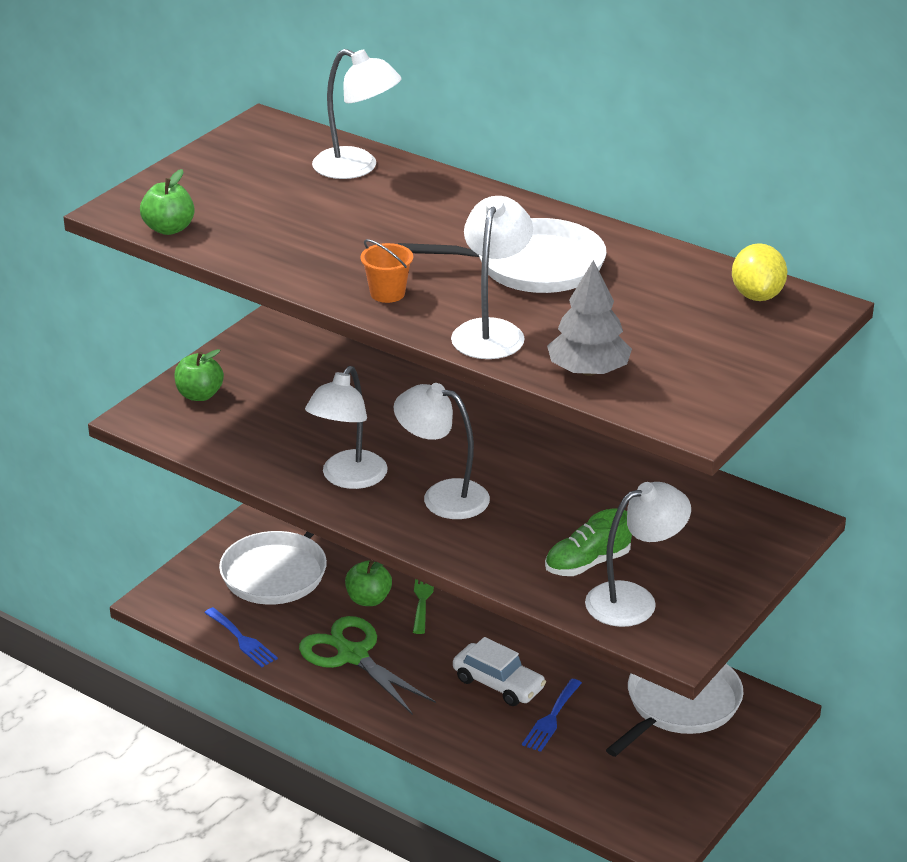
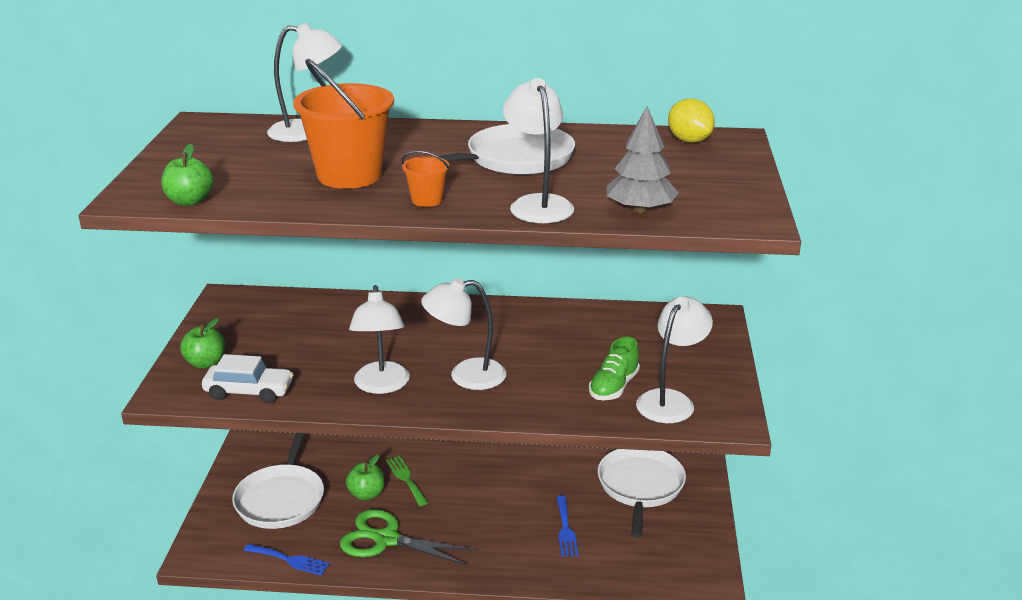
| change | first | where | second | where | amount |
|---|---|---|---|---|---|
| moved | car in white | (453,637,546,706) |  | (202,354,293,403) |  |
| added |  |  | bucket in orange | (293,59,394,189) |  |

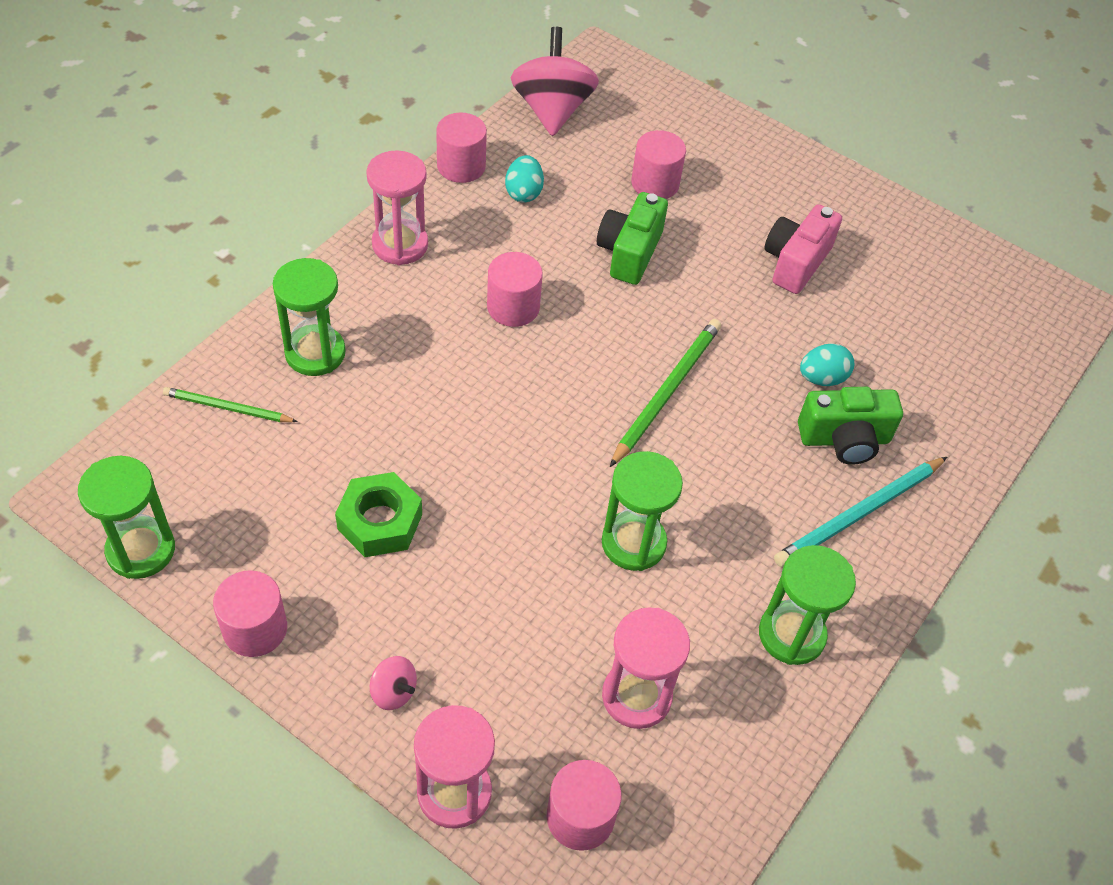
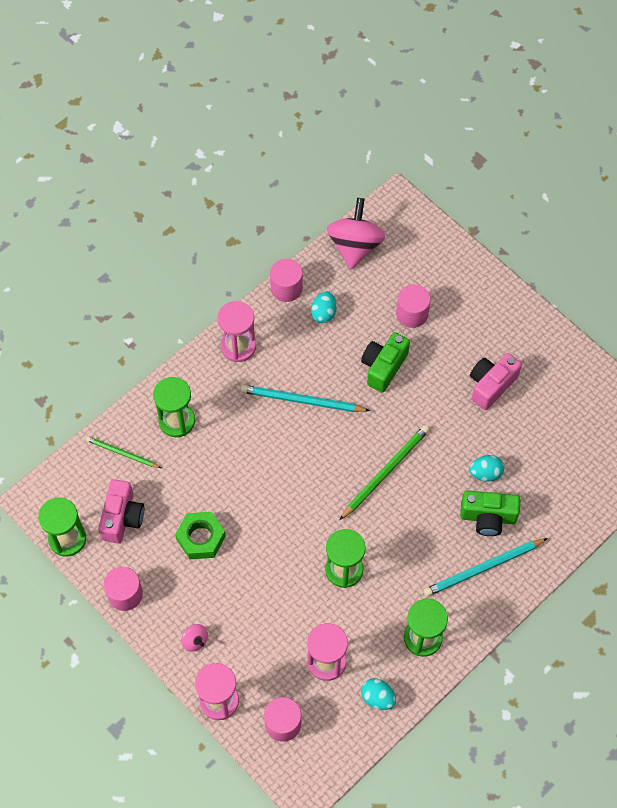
| change | first | where | second | where | amount |
|---|---|---|---|---|---|
| replaced | cylinder in pink | (487,252,543,327) | pencil in turquoise | (240,385,370,412) |  |
| added |  |  | camera in pink | (98,479,144,543) |  |
| added |  |  | egg in turquoise | (361,678,396,710) |  |

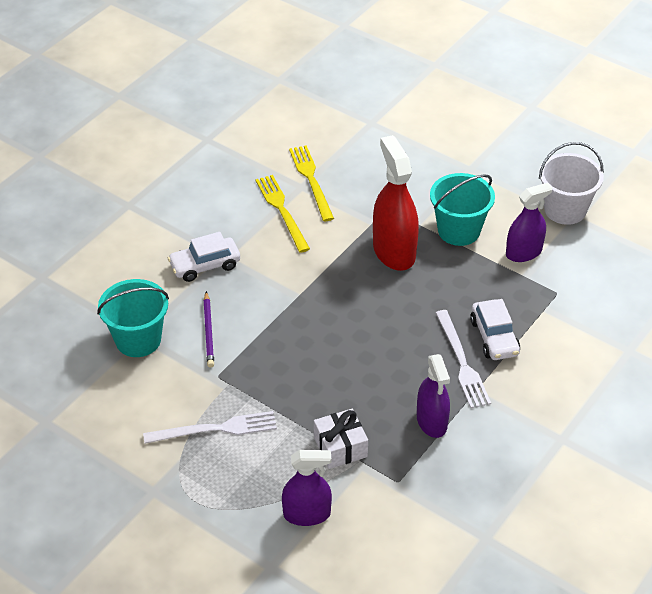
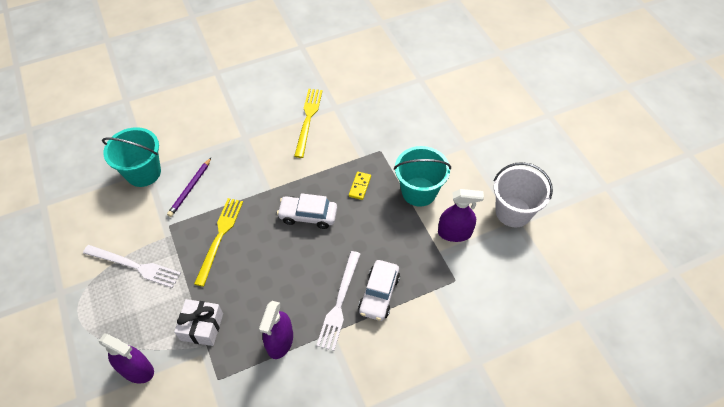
| change | first | where | second | where | amount |
|---|---|---|---|---|---|
| moved | car in white | (168,232,240,282) |  | (277,193,337,229) |  |
| moved | fork in yellow | (289,145,334,221) |  | (194,198,243,287) |  |
| replaced | spray bottle in red | (373,135,419,271) | domino in yellow | (349,172,371,200) |  |

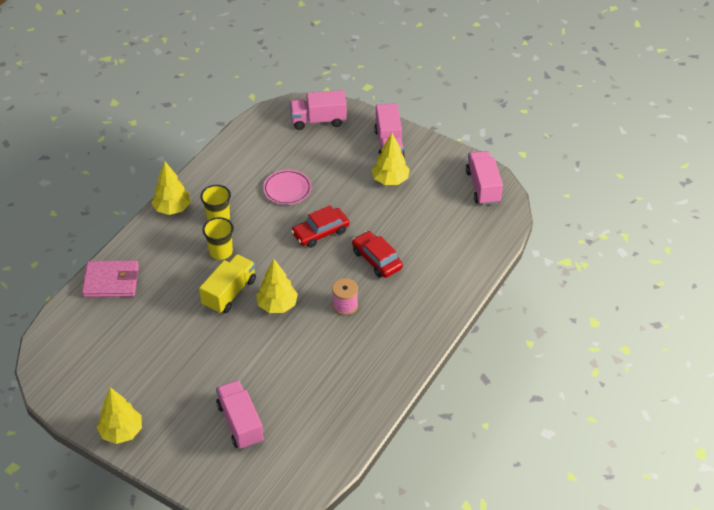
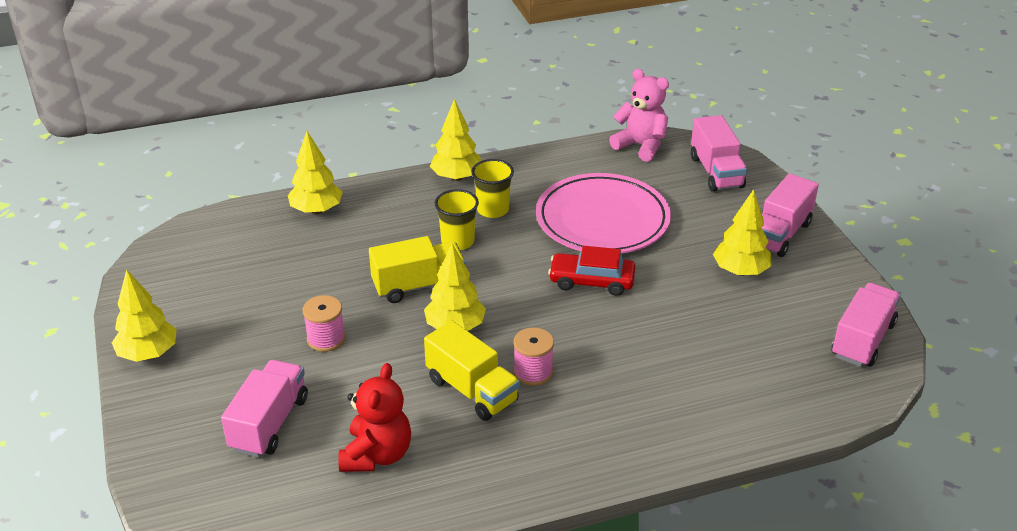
| change | first | where | second | where | amount |
|---|---|---|---|---|---|
| replaced | wallet in pink | (82,261,139,297) | tree in yellow | (288,131,343,214) |  |
| resized | plate in pink | (263,170,312,205) |  | (536,173,671,254) | x1.93 |
| turned | truck in pink | (290,90,347,130) |  | (691,115,747,192) | 135 degrees counterclockwise |
| removed | car in red | (352,231,403,278) |  |  |  |
| added |  |  | spool in pink | (303,295,345,352) |  |
| added |  |  | teddy bear in red | (338,363,411,472) |  |
| added |  |  | truck in yellow | (424,321,520,421) |  |
| added |  |  | teddy bear in pink | (609,69,669,162) |  |

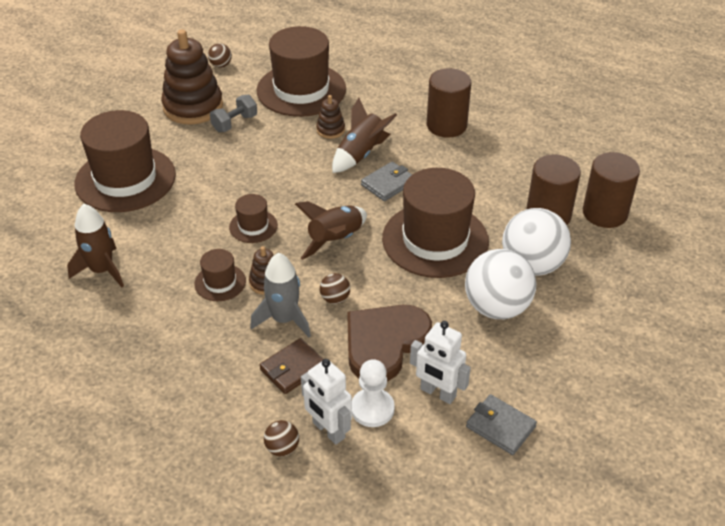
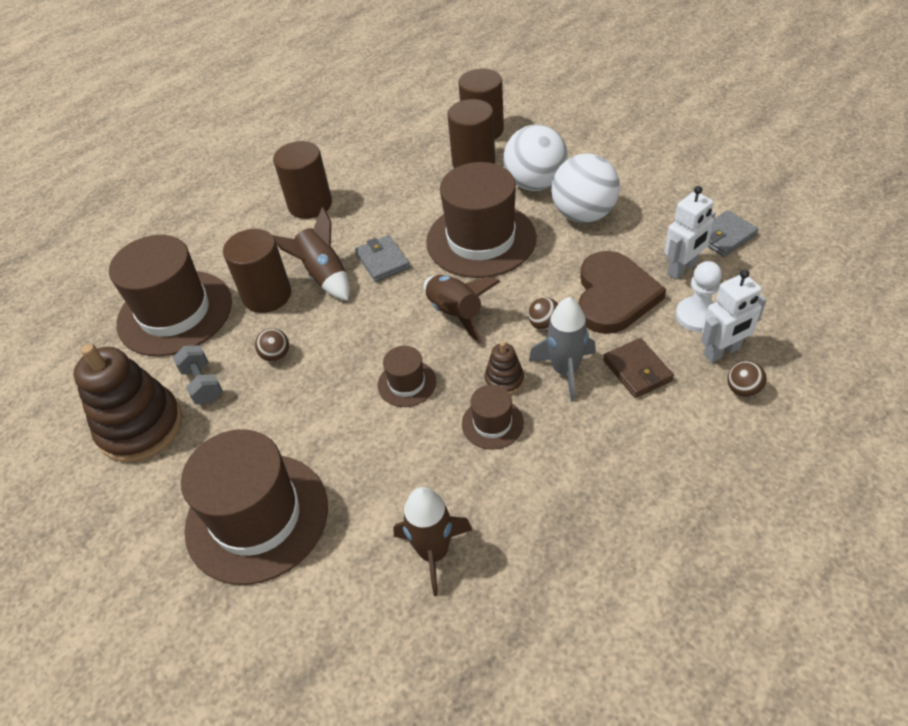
| change | first | where | second | where | amount |
|---|---|---|---|---|---|
| moved | ball in brown | (208,43,232,67) |  | (255,328,289,362) |  |
| replaced | stacking toy in brown | (316,95,345,139) | cylinder in brown | (223,229,291,313) |  |
| turned | heart in brown | (347,305,432,381) |  | (578,251,666,334) | 135 degrees counterclockwise |

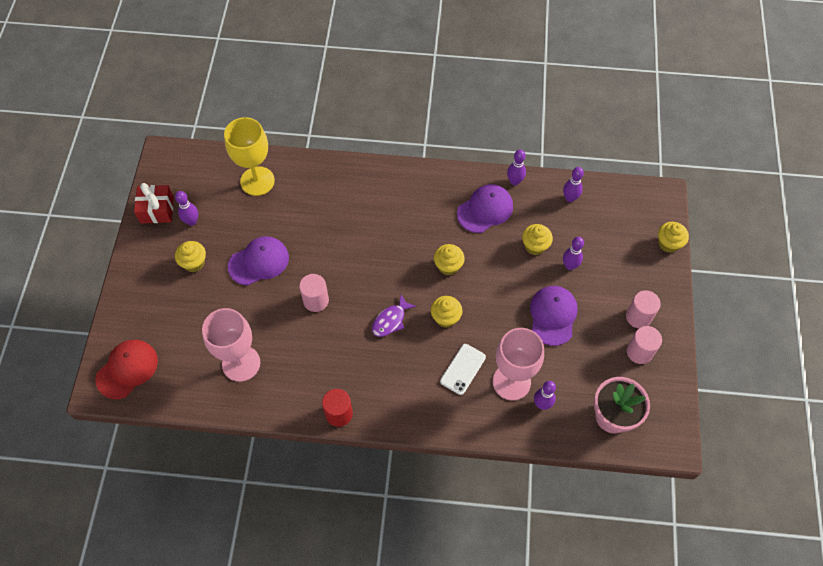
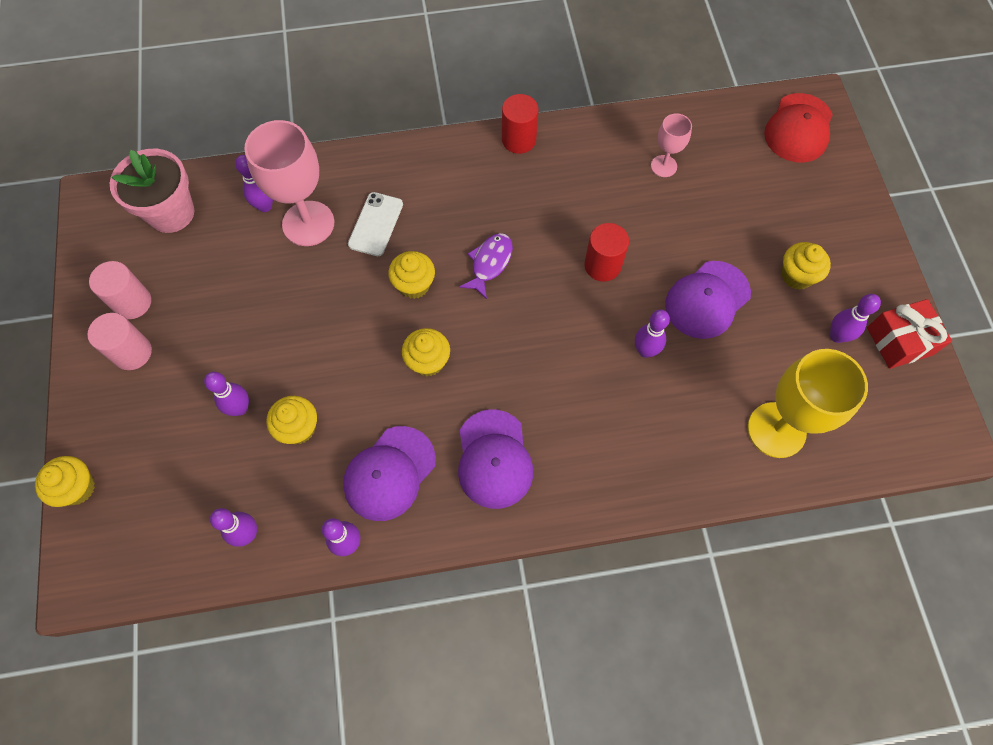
| change | first | where | second | where | amount |
|---|---|---|---|---|---|
| resized | goblet in pink | (202,308,260,382) |  | (651,114,692,177) | x0.52 |
| recoloured | cylinder in pink | (299,274,329,312) | cylinder in red | (584,223,629,282) |  |
| moved | cap in purple | (530,286,578,346) |  | (458,409,533,509) |  |
| added |  |  | bowling pin in purple | (635,310,670,358) |  |

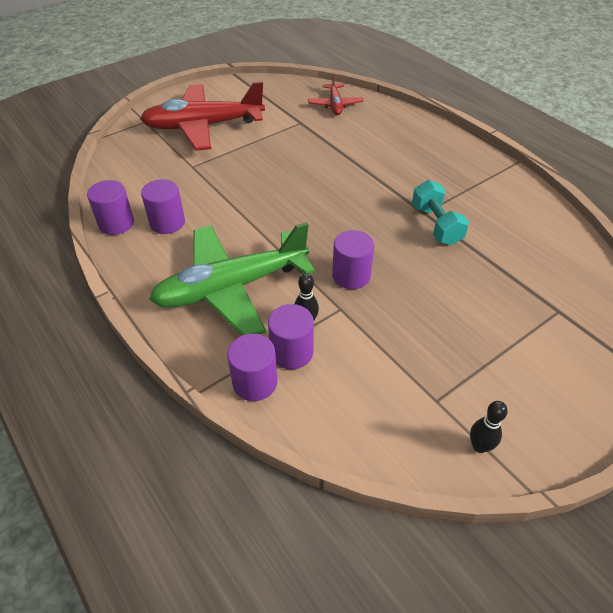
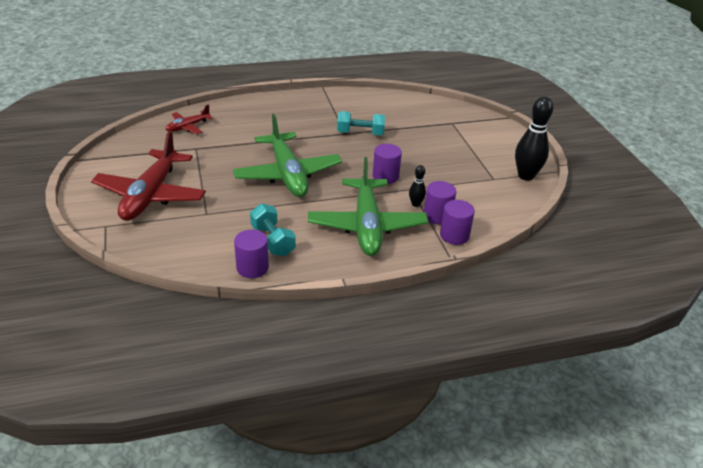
| change | first | where | second | where | amount |
|---|---|---|---|---|---|
| replaced | cylinder in purple | (141,179,185,234) | dumbbell in turquoise | (250,203,296,256) |  |
| turned | plane in red | (308,73,363,115) |  | (165,104,213,134) | 120 degrees clockwise |
| resized | bowling pin in black | (470,401,508,453) |  | (515,96,553,181) | x2.03 |
| added |  |  | plane in green | (233,114,342,197) |  |

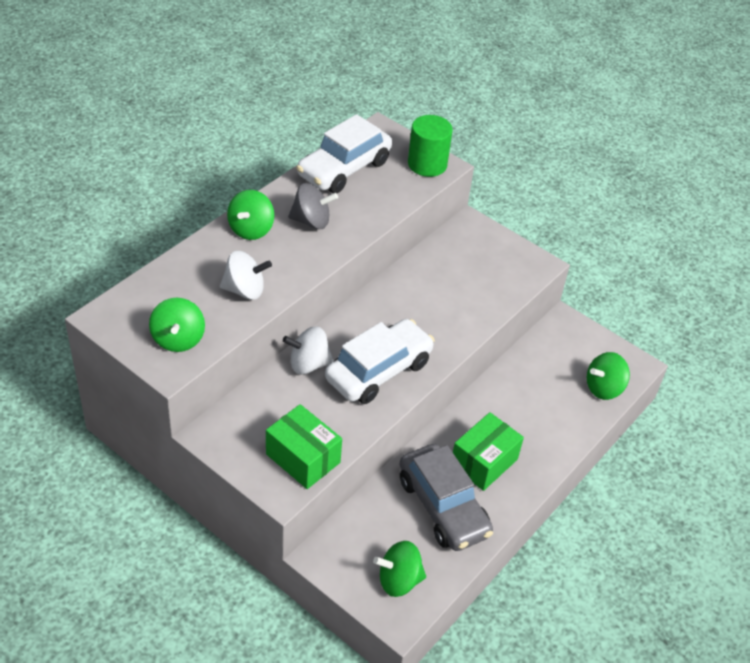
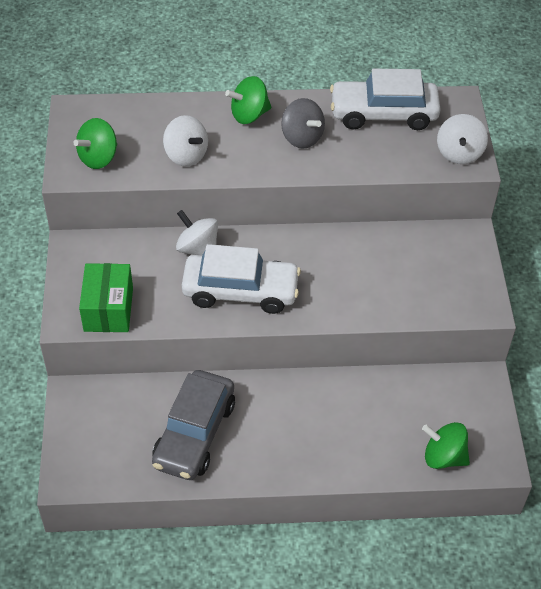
| change | first | where | second | where | amount |
|---|---|---|---|---|---|
| removed | spinning top in green | (373,541,426,597) |  |  |  |
| replaced | cylinder in green | (408,115,453,177) | spinning top in white | (437,114,488,164) |  |
| removed | box in green | (453,412,524,491) |  |  |  |

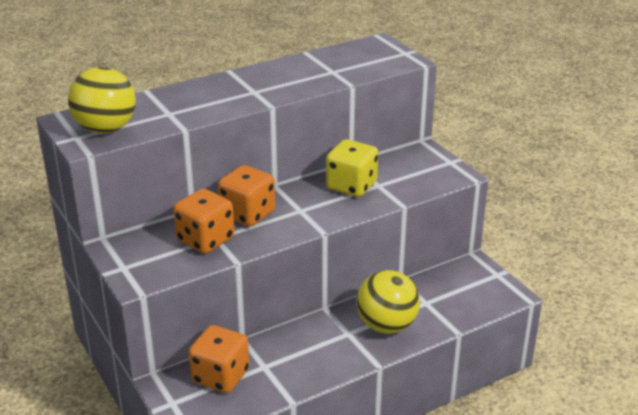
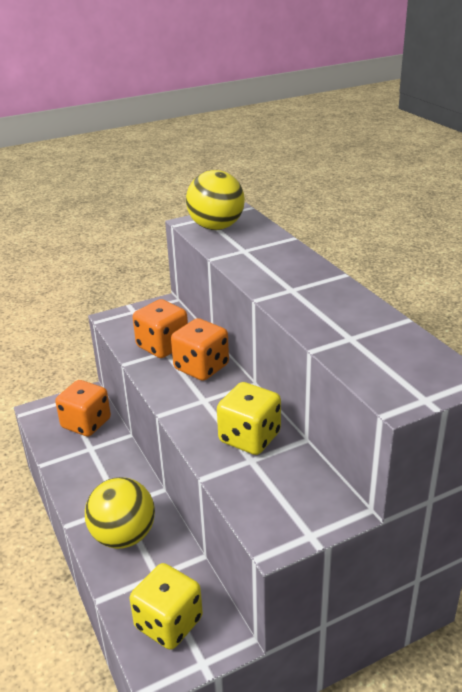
| change | first | where | second | where | amount |
|---|---|---|---|---|---|
| added |  |  | dice in yellow | (129,563,203,650) |  |

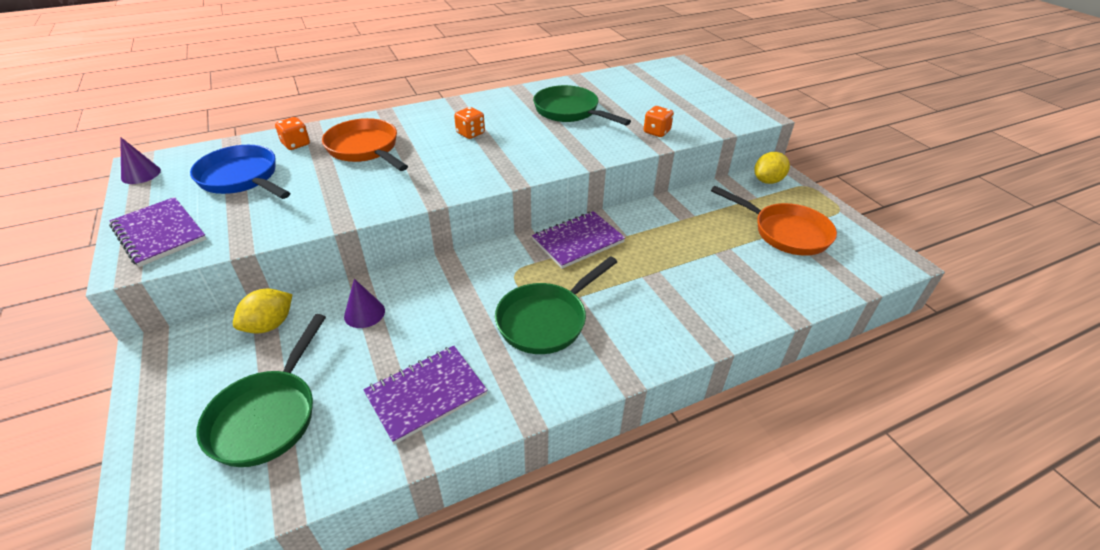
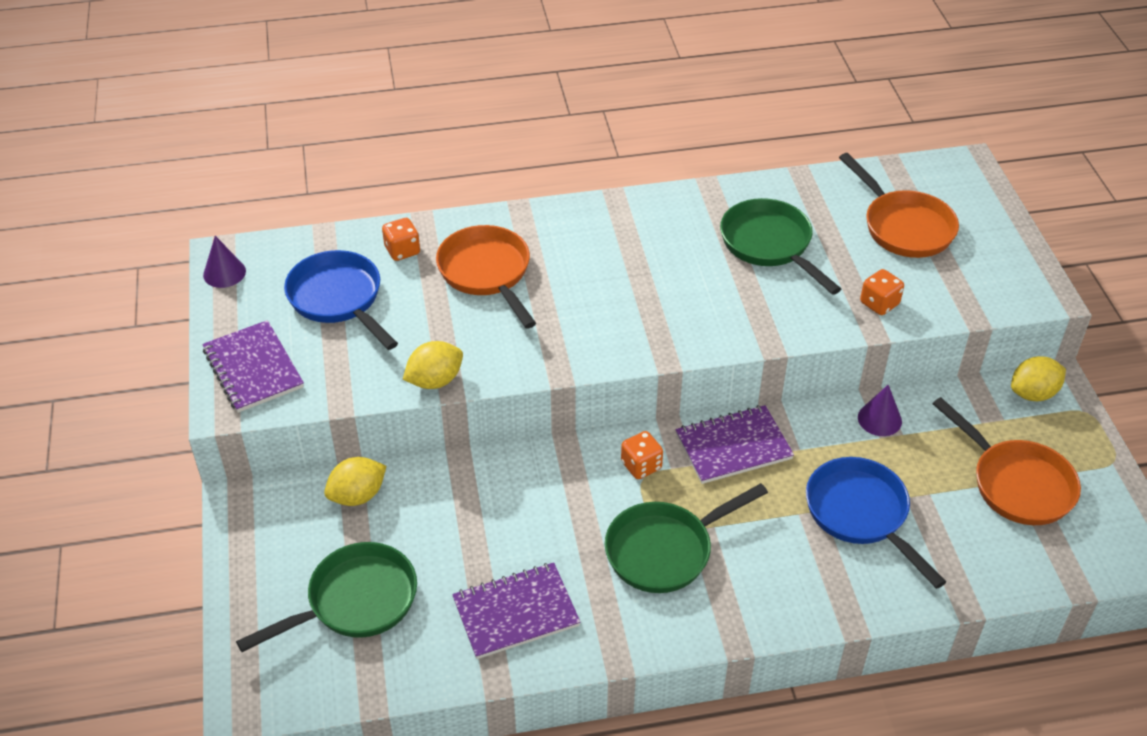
| change | first | where | second | where | amount |
|---|---|---|---|---|---|
| turned | pan in green | (196,314,326,467) |  | (236,542,417,652) | 150 degrees counterclockwise |
| moved | cone in purple | (344,279,385,328) |  | (858,385,902,436) |  |
| moved | dice in orange | (454,107,485,139) |  | (621,431,663,479) |  |
| added |  |  | lemon in yellow | (403,341,463,389) |  |
| added |  |  | pan in blue | (806,457,946,589) |  |
| added |  |  | pan in orange | (839,153,959,258) |  |

